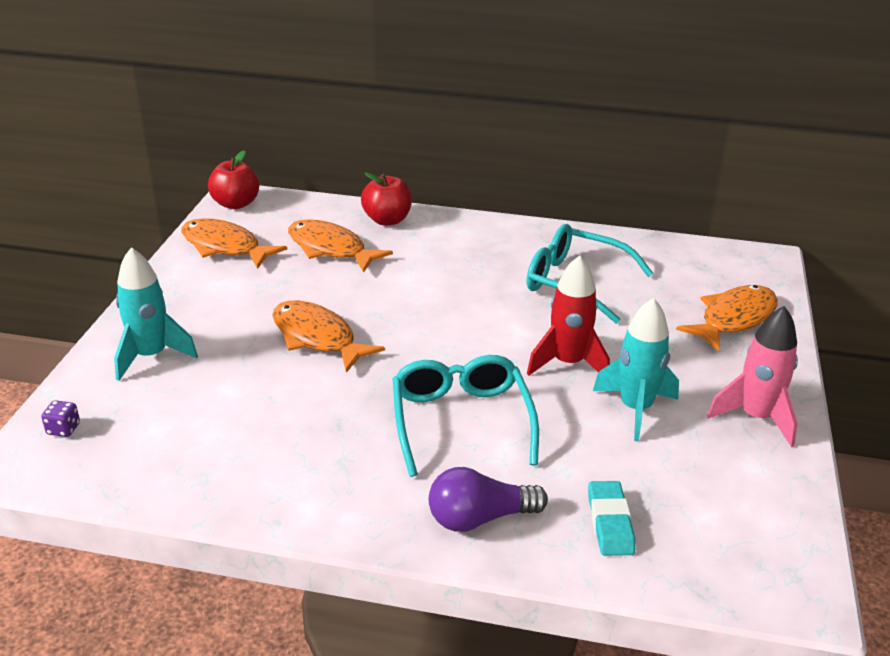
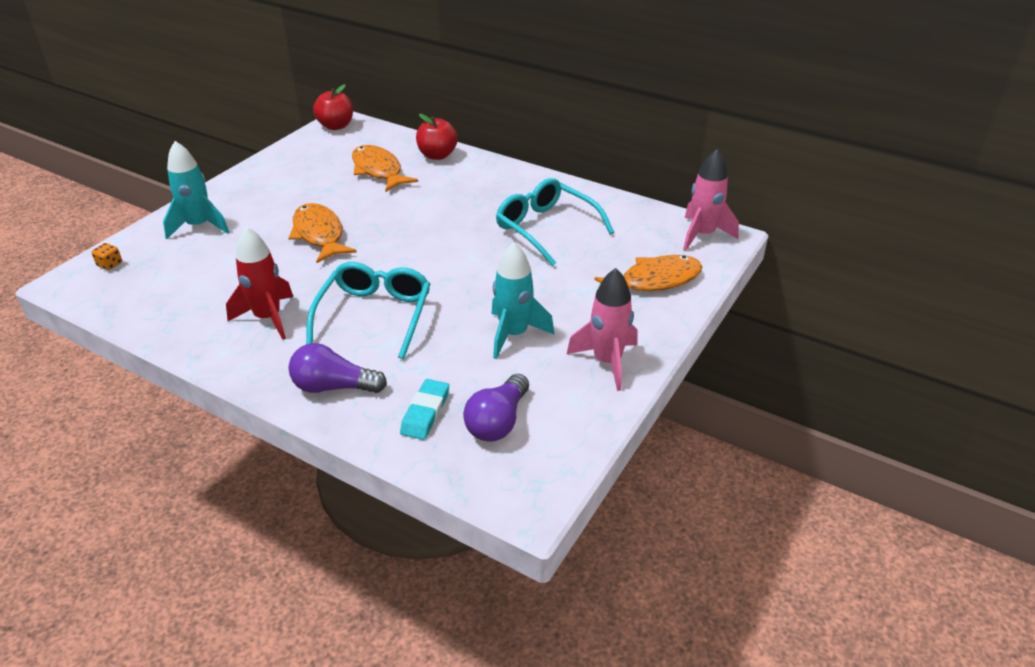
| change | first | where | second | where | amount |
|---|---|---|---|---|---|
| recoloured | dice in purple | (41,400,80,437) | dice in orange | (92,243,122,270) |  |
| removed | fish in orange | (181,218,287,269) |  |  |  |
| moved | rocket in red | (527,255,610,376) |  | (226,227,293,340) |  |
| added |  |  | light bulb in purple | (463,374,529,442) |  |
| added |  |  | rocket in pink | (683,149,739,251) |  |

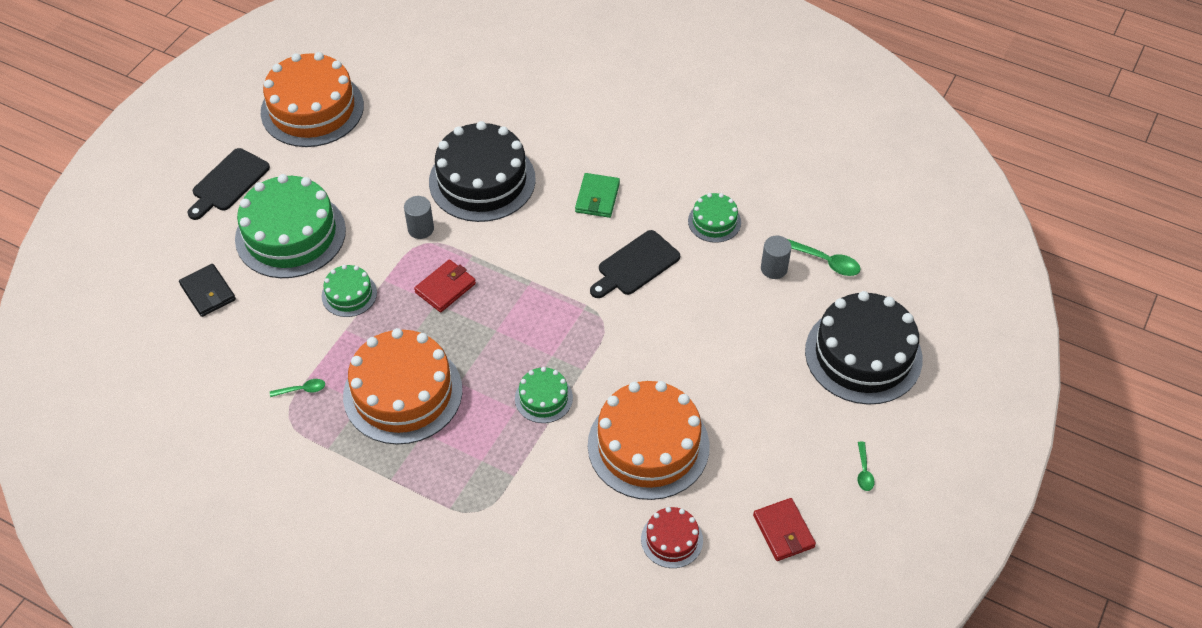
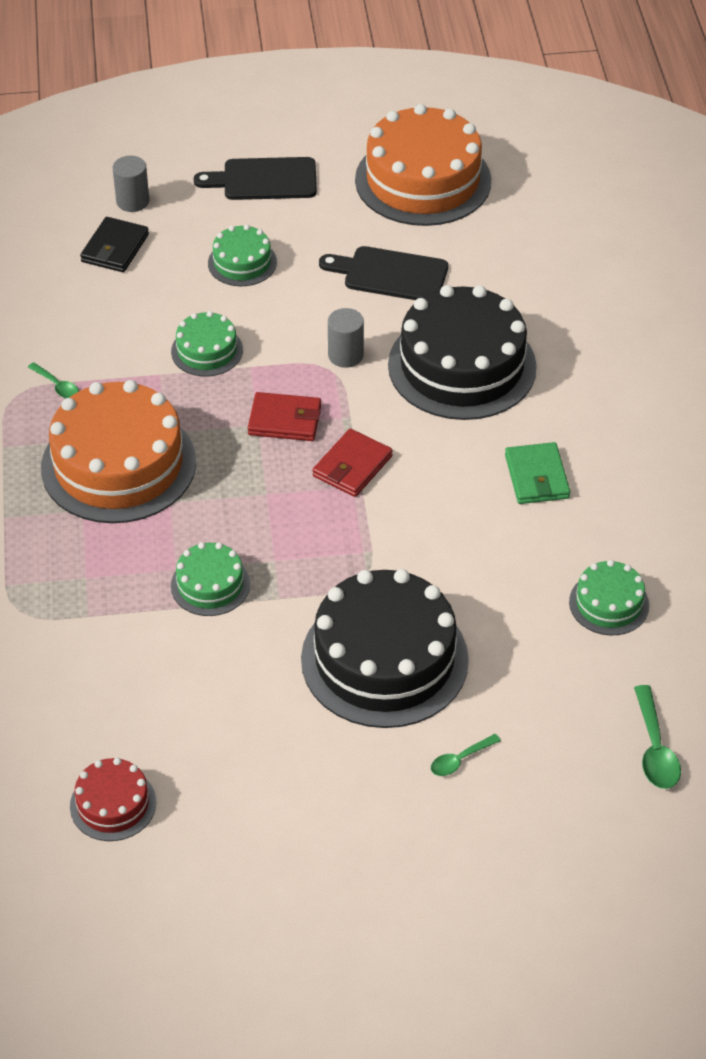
| change | first | where | second | where | amount |
|---|---|---|---|---|---|
| resized | cake in green | (235,174,346,278) |  | (208,224,277,286) | x0.49 |
| turned | wallet in green | (575,173,620,218) |  | (505,442,570,504) | 75 degrees counterclockwise |
| removed | cake in orange | (588,381,710,500) |  |  |  |
| moved | cutting board in black | (590,230,680,298) |  | (319,246,448,300) |  |
| moved | wallet in red | (753,498,816,561) |  | (313,429,393,497) |  |
| moved | cylinder in grey | (761,236,791,279) |  | (113,156,149,212) |  |
| moved | cake in black | (805,291,923,405) |  | (301,569,469,728) |  |
| moved | spoon in green | (858,442,875,491) |  | (431,734,501,776) |  |

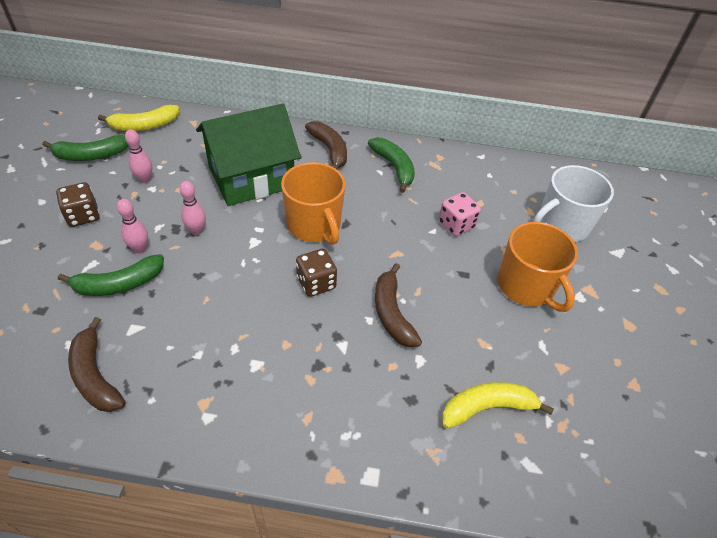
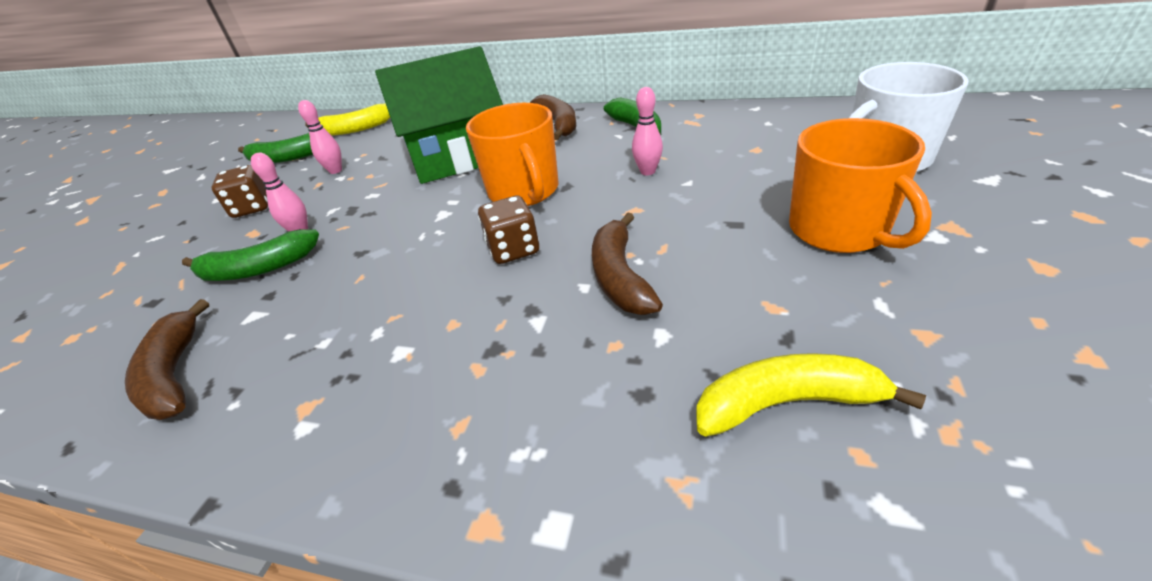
| change | first | where | second | where | amount |
|---|---|---|---|---|---|
| moved | bowling pin in pink | (180,181,206,235) |  | (632,87,663,175) |  |
| removed | dice in pink | (439,192,481,236) |  |  |  |

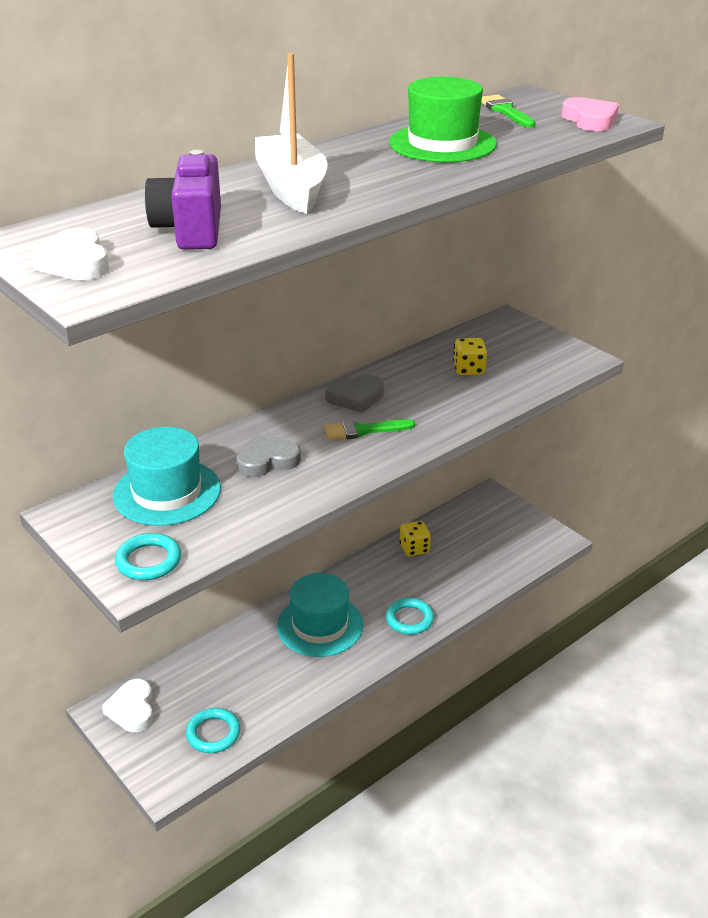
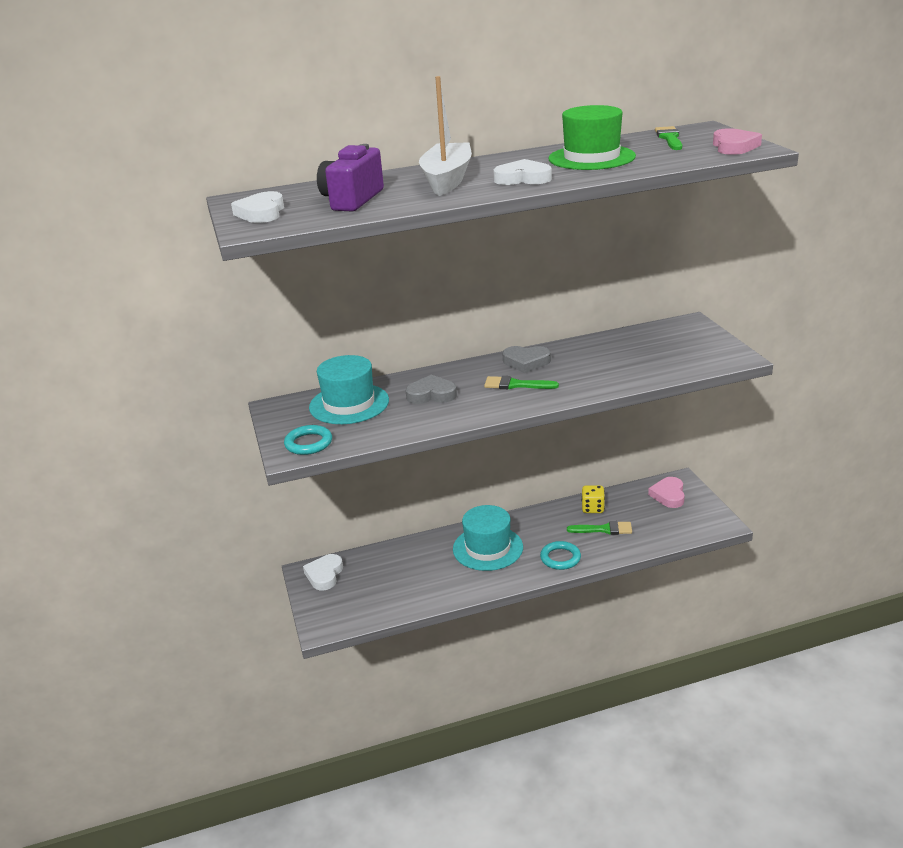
| change | first | where | second | where | amount |
|---|---|---|---|---|---|
| removed | ring in turquoise | (186,708,241,753) |  |  |  |
| removed | dice in yellow | (453,338,487,375) |  |  |  |
| added |  |  | heart in white | (494,159,552,185) |  |
| added |  |  | brush in green | (567,521,632,535) |  |
| added |  |  | heart in pink | (648,477,685,508) |  |

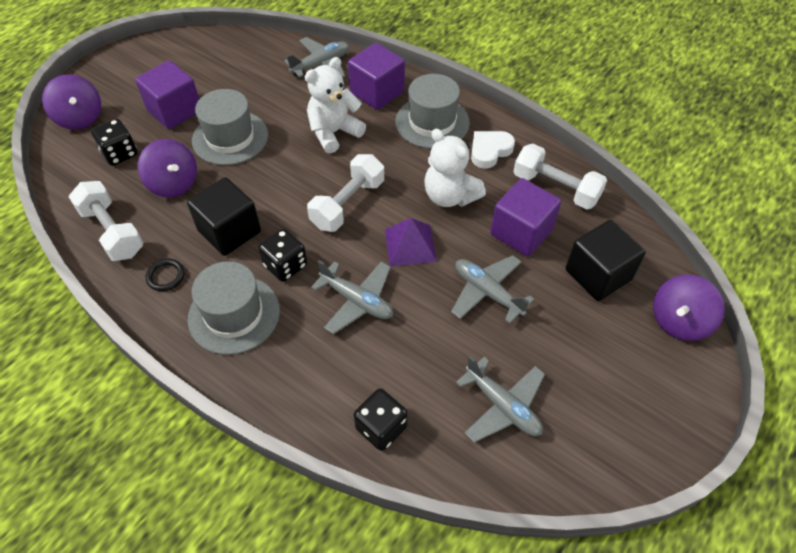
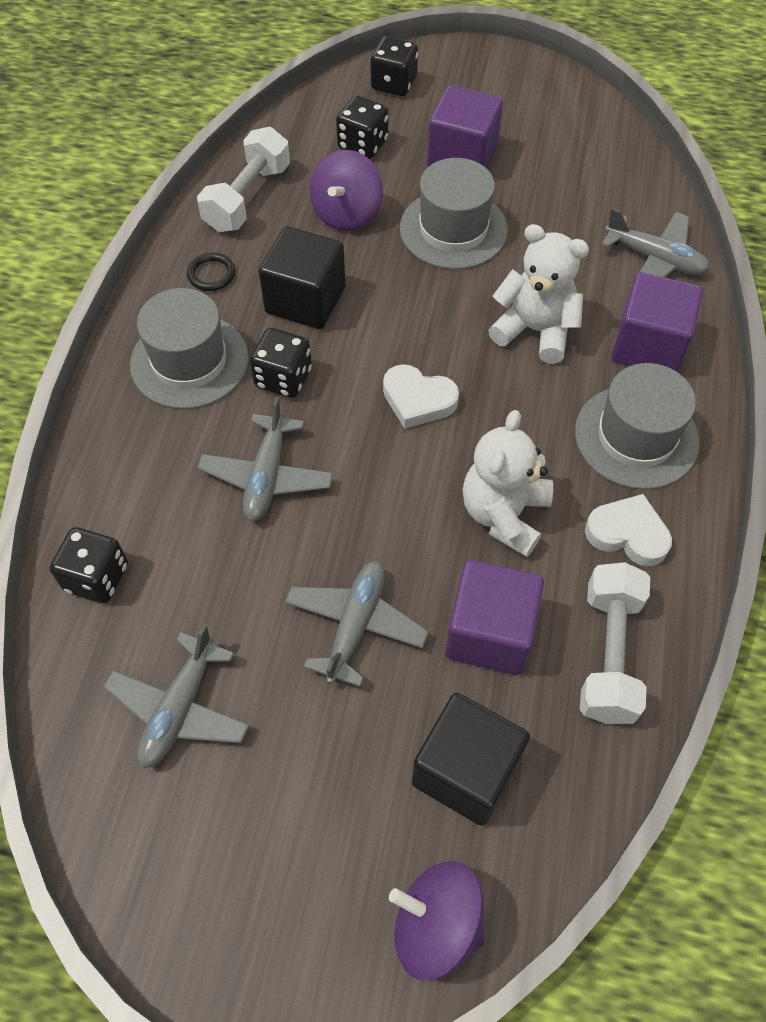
| change | first | where | second | where | amount |
|---|---|---|---|---|---|
| replaced | spinning top in purple | (42,74,101,130) | dice in black | (370,36,418,96) |  |
| replaced | dumbbell in white | (307,154,384,232) | heart in white | (383,364,459,429) |  |
| removed | pyramid in purple | (385,218,437,266) |  |  |  |

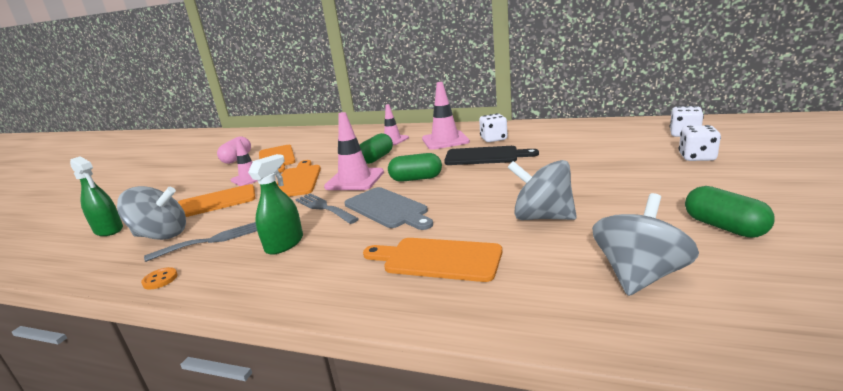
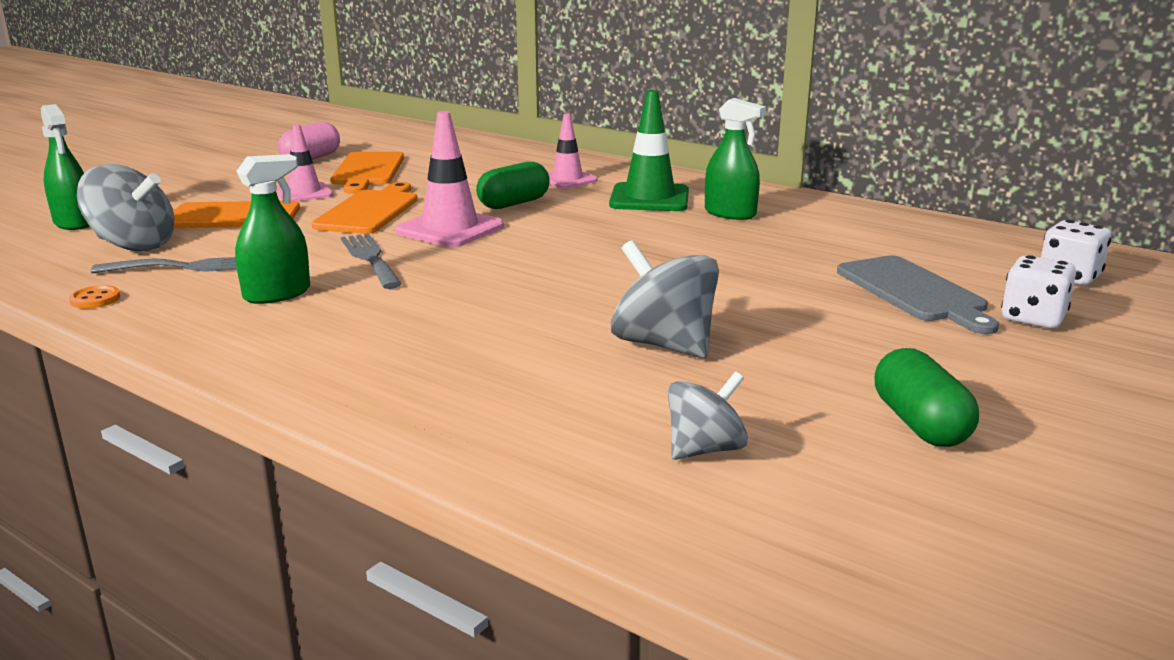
| change | first | where | second | where | amount |
|---|---|---|---|---|---|
| moved | cutting board in grey | (345,187,433,230) |  | (837,255,999,334) |  |
| removed | cutting board in orange | (363,238,502,282) |  |  |  |
| removed | capsule in green | (388,153,442,182) |  |  |  |
| recoloured | traffic cone in pink | (422,82,470,150) | traffic cone in green | (609,90,689,211) |  |
| removed | cutting board in black | (444,146,539,165) |  |  |  |
| replaced | dice in white | (479,113,508,142) | spray bottle in green | (705,98,766,220) |  |
| resized | spinning top in grey | (592,193,699,296) |  | (668,371,748,460) | x0.63 |

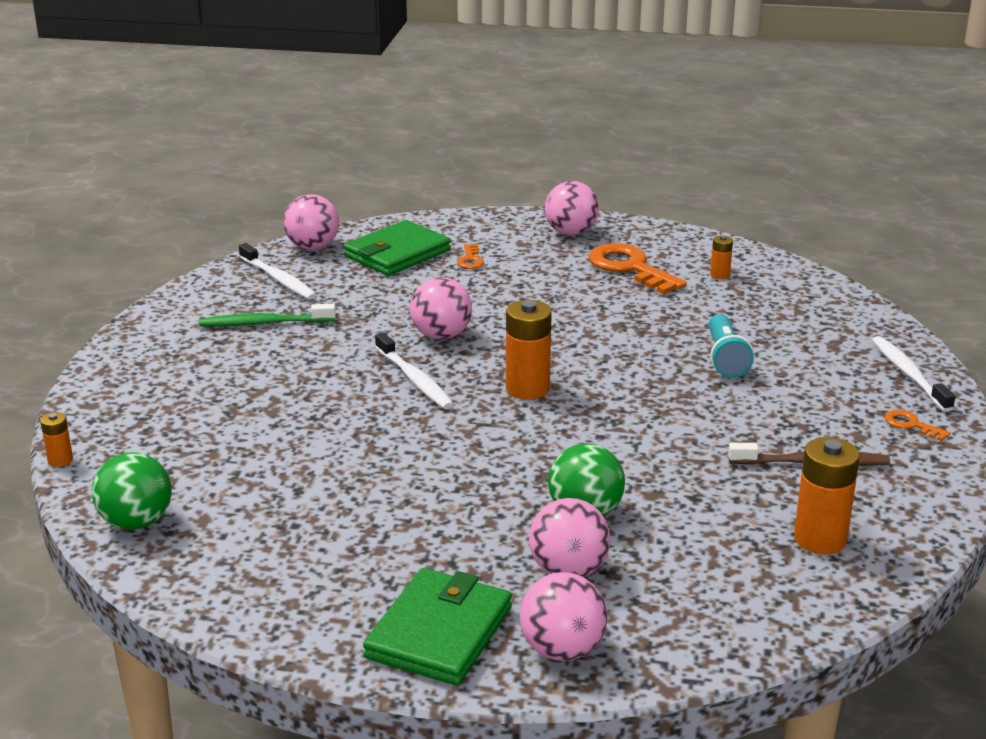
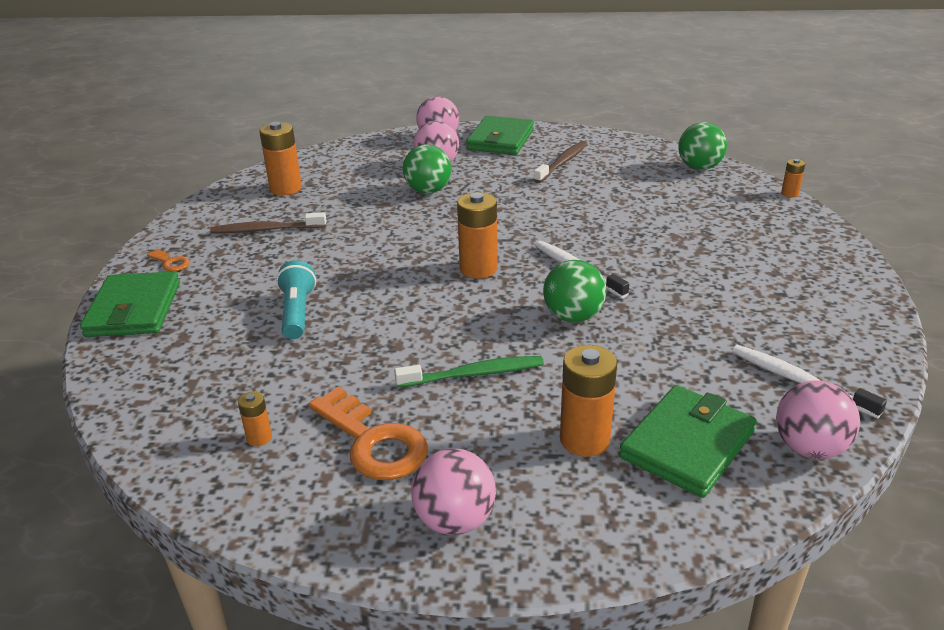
| change | first | where | second | where | amount |
|---|---|---|---|---|---|
| moved | toothbrush in green | (199,303,336,327) |  | (394,356,544,388) |  |
| recoloured | ball in pink | (410,277,472,340) | ball in green | (543,260,606,322) |  |
| replaced | key in orange | (457,244,484,269) | battery in orange | (560,345,617,457) |  |
| replaced | toothbrush in white | (872,336,955,412) | wallet in green | (80,271,180,337) |  |
| added |  |  | toothbrush in brown | (533,141,587,183) |  |

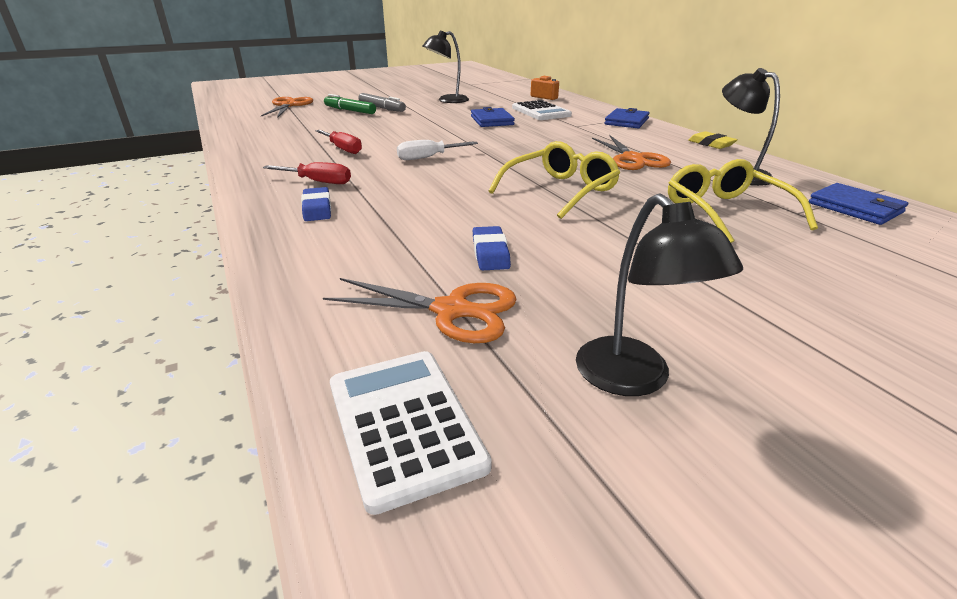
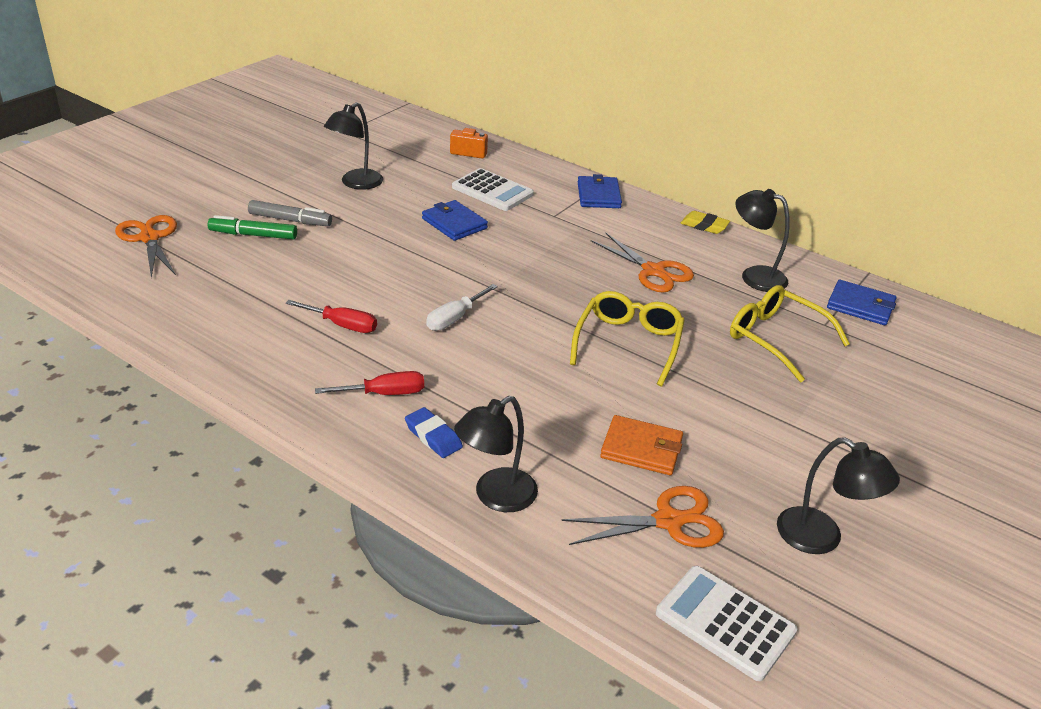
| change | first | where | second | where | amount |
|---|---|---|---|---|---|
| replaced | eraser in blue | (473,226,511,270) | wallet in orange | (600,415,683,475) |  |
| added |  |  | lamp in black | (454,396,538,512) |  |

